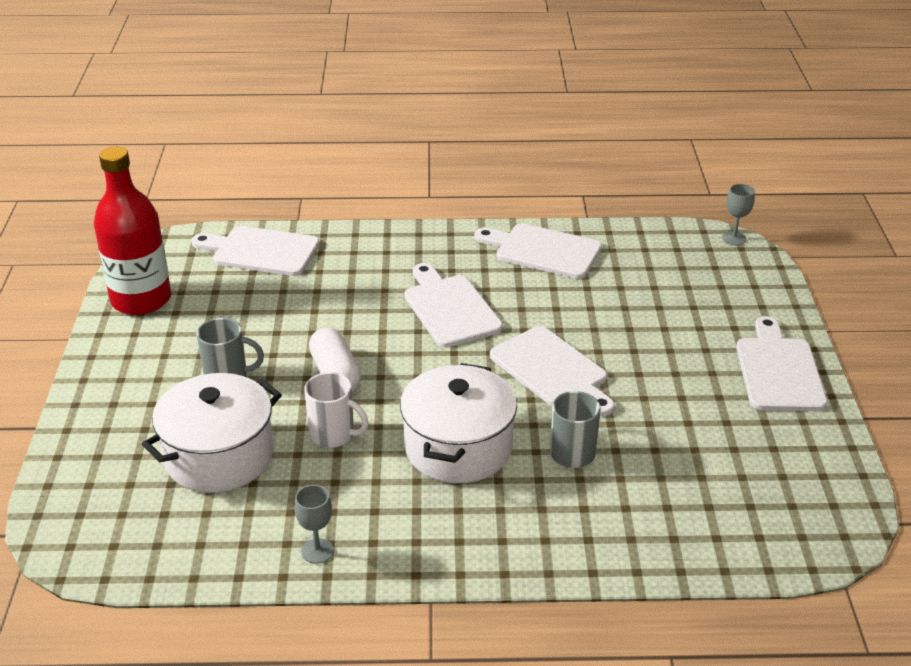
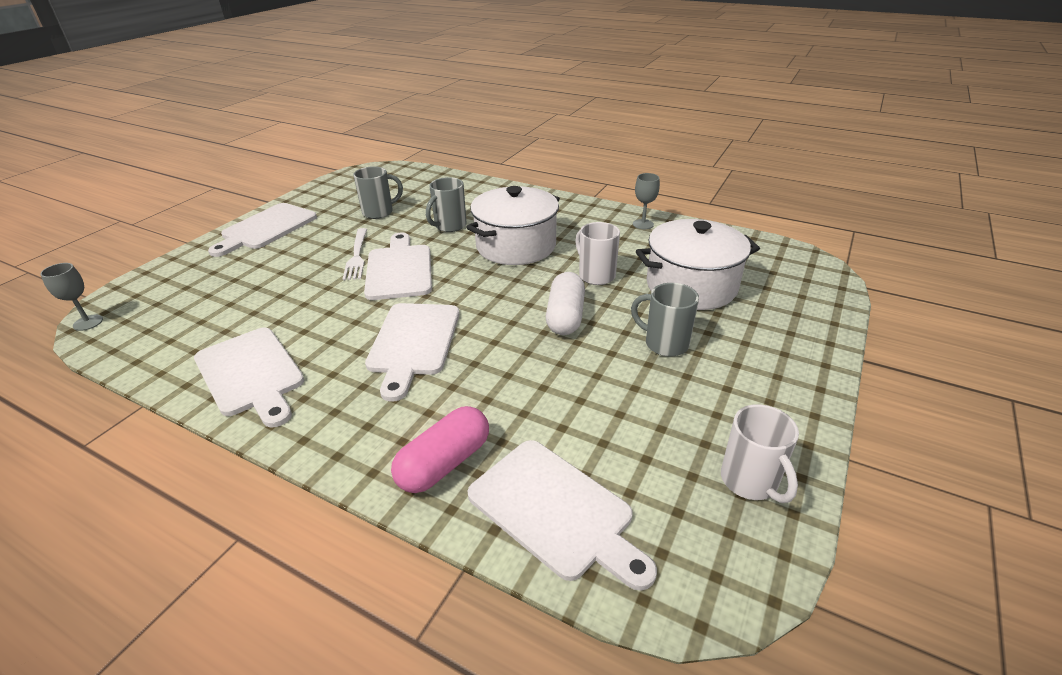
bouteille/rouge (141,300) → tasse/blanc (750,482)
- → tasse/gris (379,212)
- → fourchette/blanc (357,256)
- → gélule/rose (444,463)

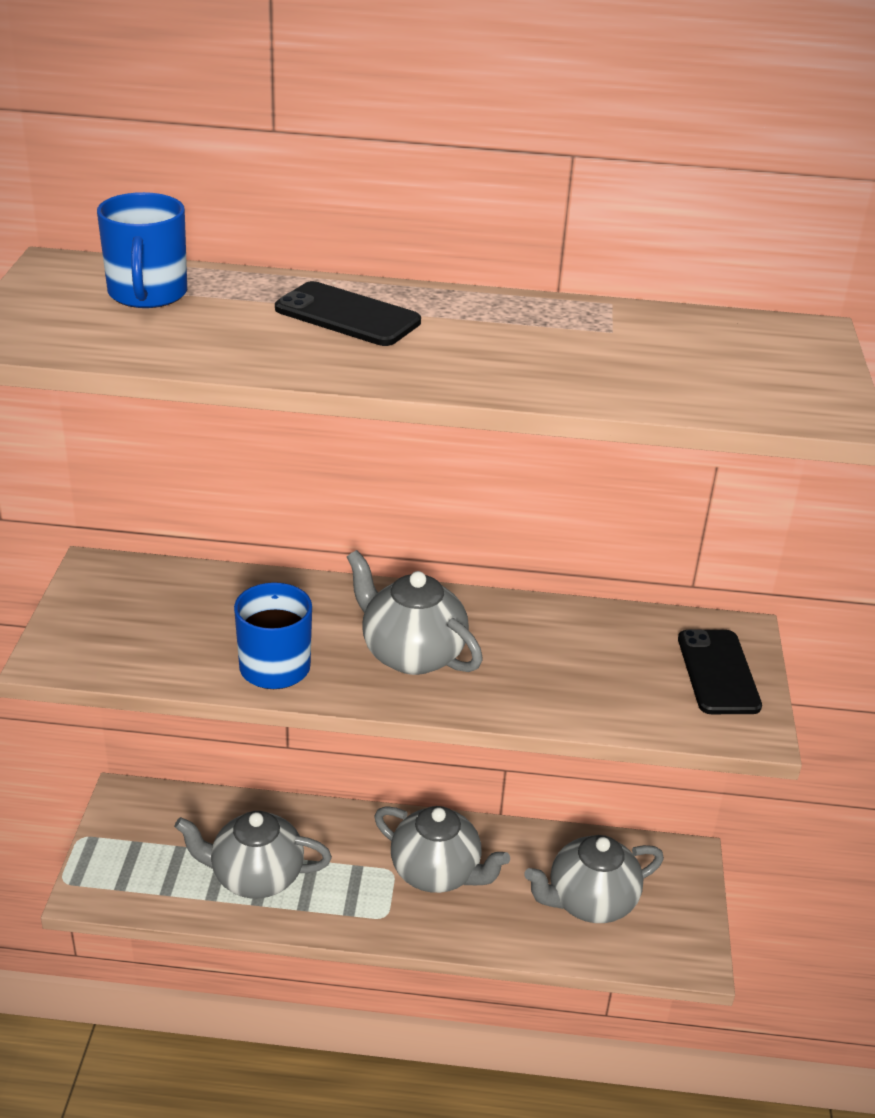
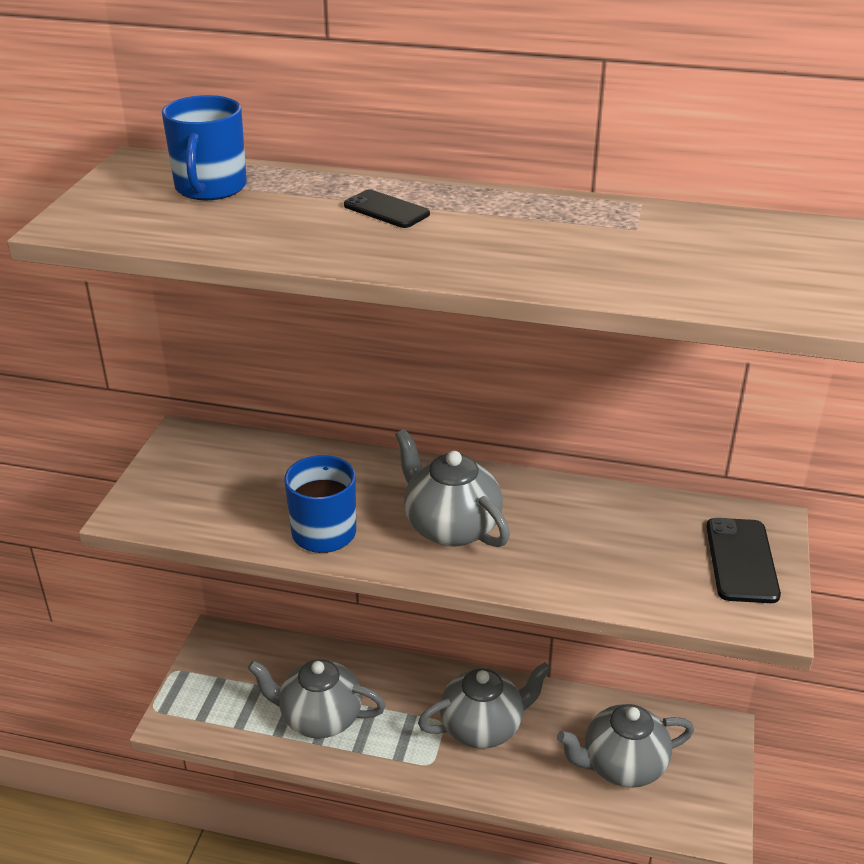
téléphone/noir (347,316) → téléphone/noir (386,210), x0.65
théière/gris (437,872) → théière/gris (483,727), 60 degrees counterclockwise

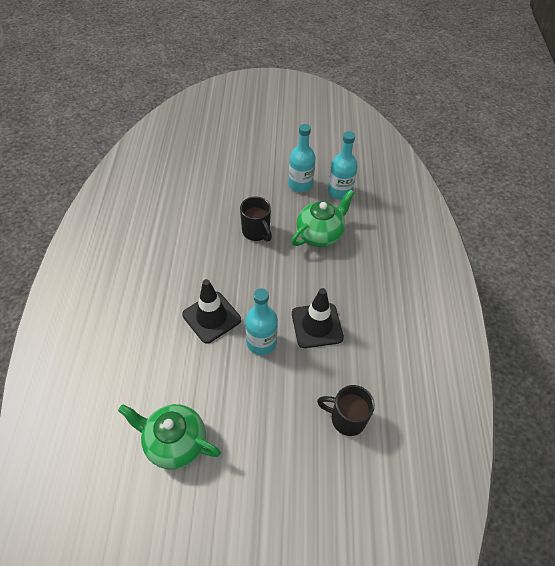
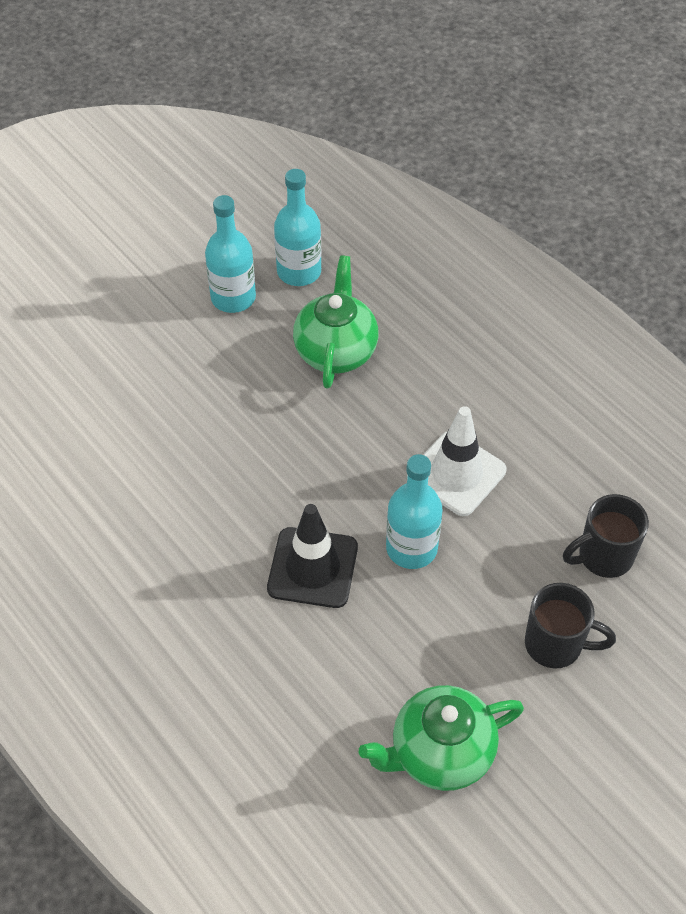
tasse/noir (256,232) → tasse/noir (556,644), move
cône de chantier/noir (317,325) → cône de chantier/blanc (456,473)

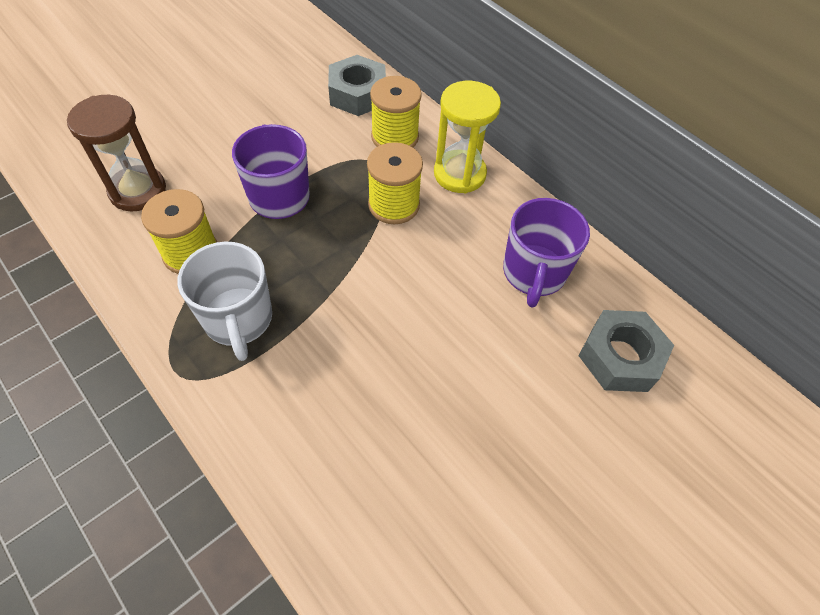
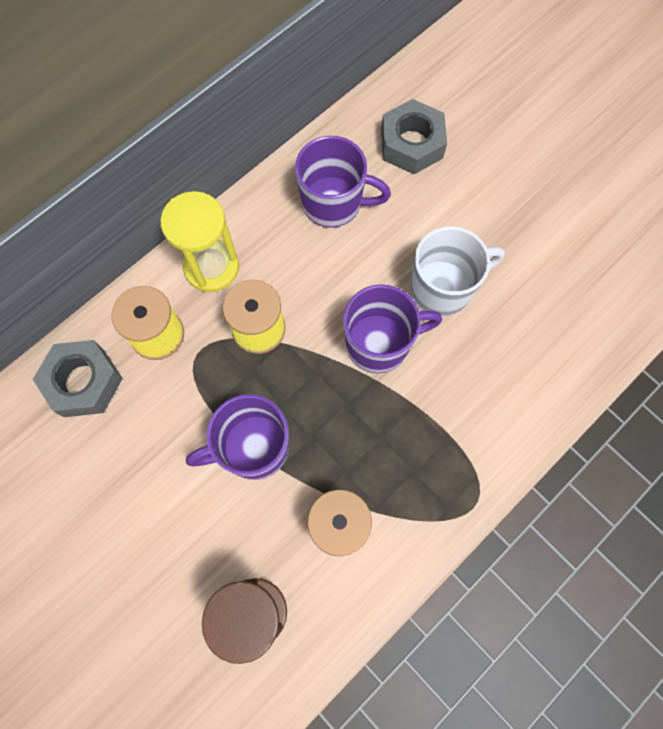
tasse/blanc (238,320) → tasse/blanc (443,288), move
- → tasse/violet (379,343)

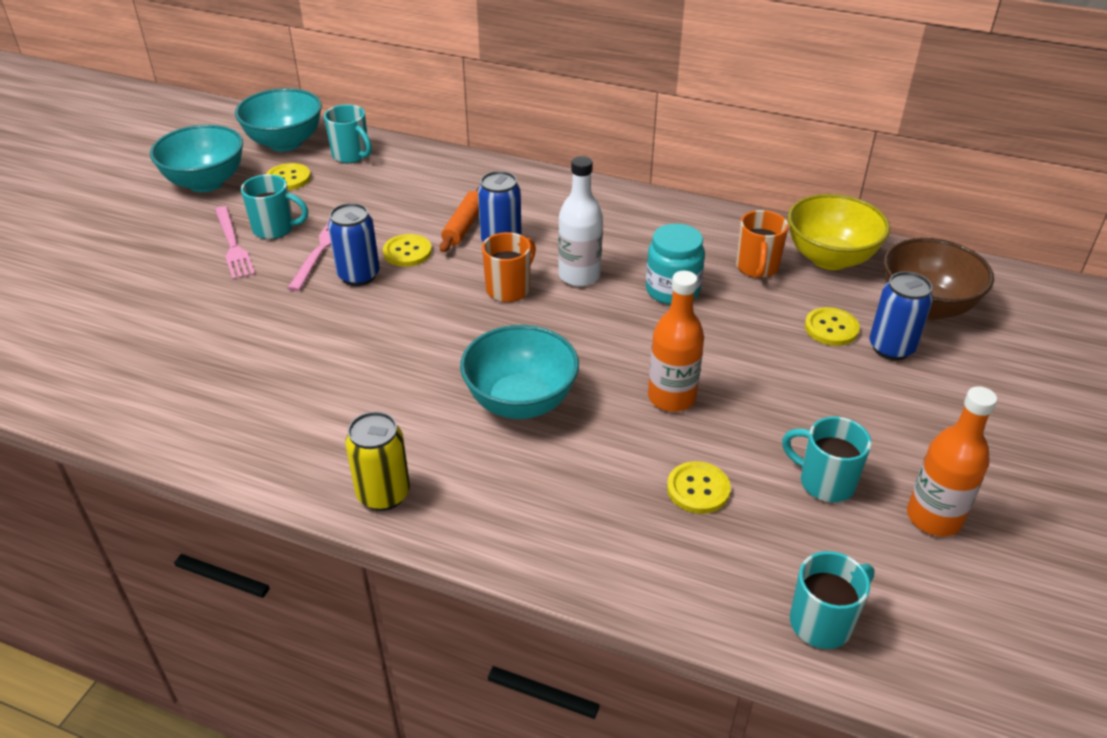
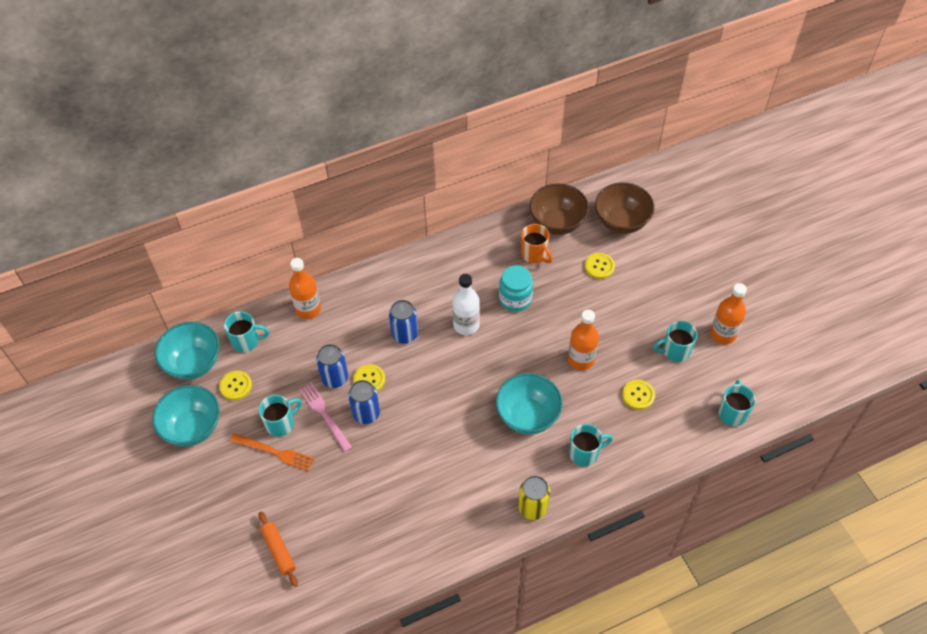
rouleau à pâtisserie/orange (463,226) → rouleau à pâtisserie/orange (278,551), move
bol/jaune (830,258) → bol/marron (557,223)
fourchette/rose (233,245) → fourchette/orange (274,452)
tasse/orange (509,289) → -
canette/bleu (891,348) → canette/bleu (335,378), move
- → bouteille/orange (308,309)
- → tasse/turquoise (585,453)

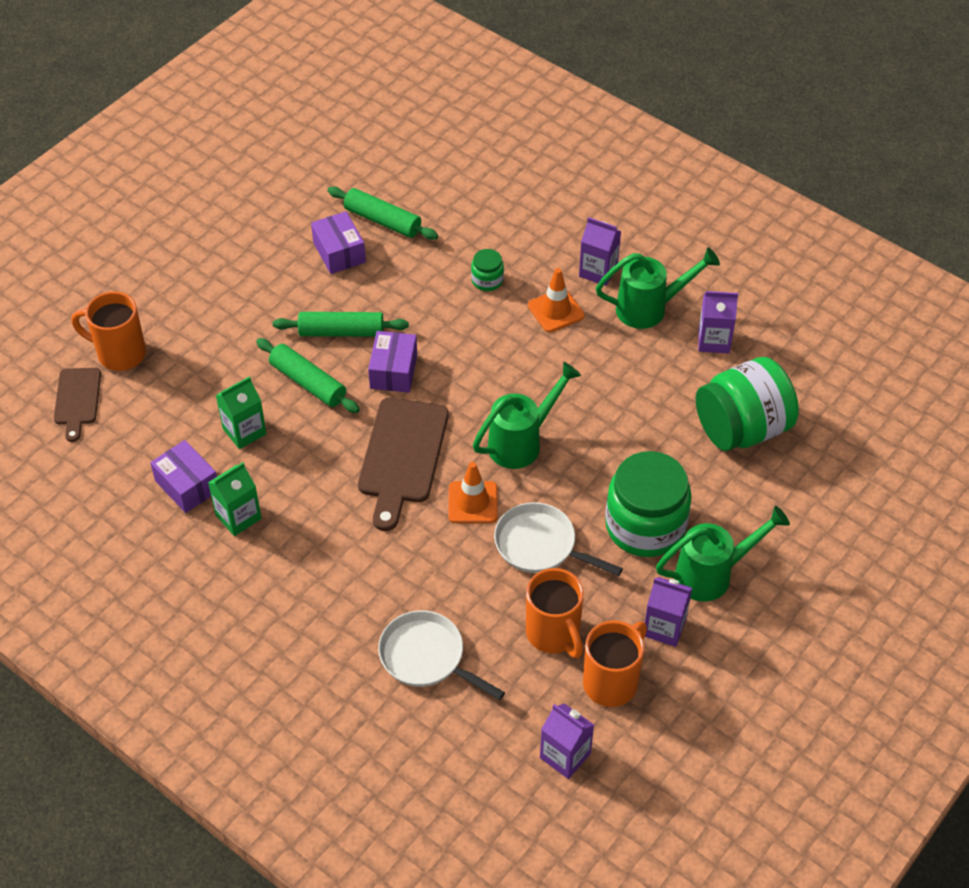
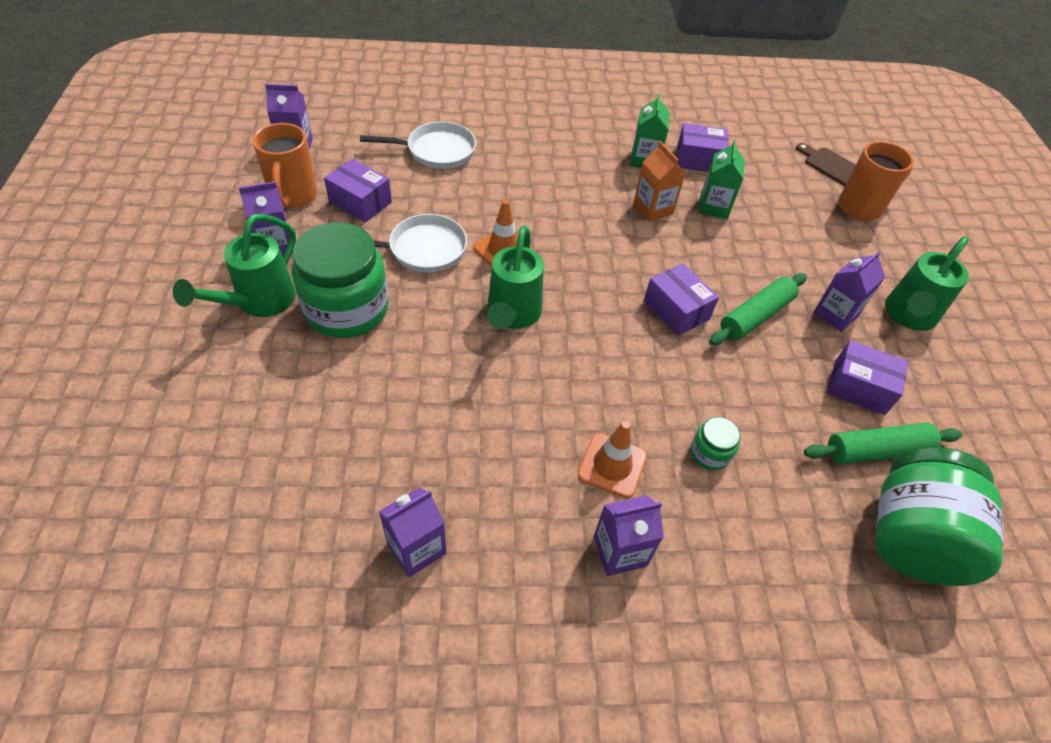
arrosoir/vert (650,308) → arrosoir/vert (907,316), move
rouleau à pâtisserie/vert (308,382) → -
bocal/vert (742,429) → bocal/vert (911,537), move
planche à découper/marron (402,456) → -
tasse/orange (554,634) → boîte/violet (360,202)
- → brique de lait/orange (653,209)
- → brique de lait/violet (835,314)

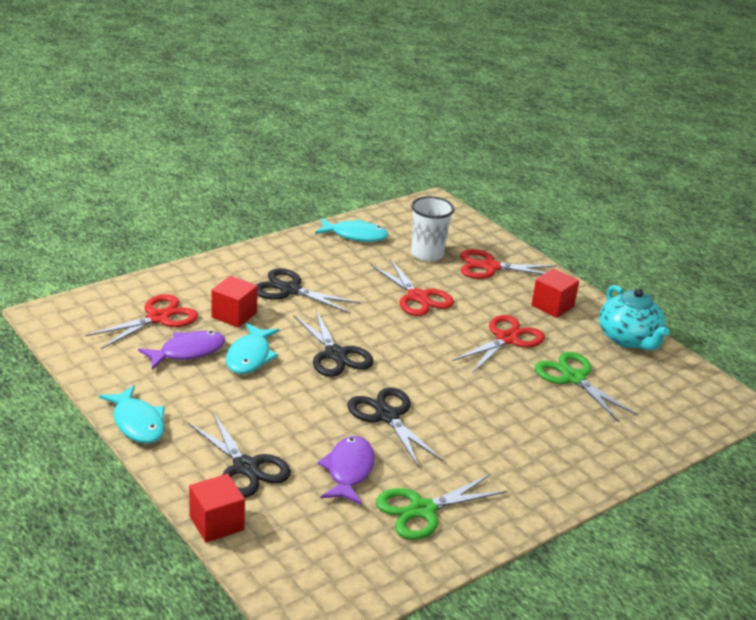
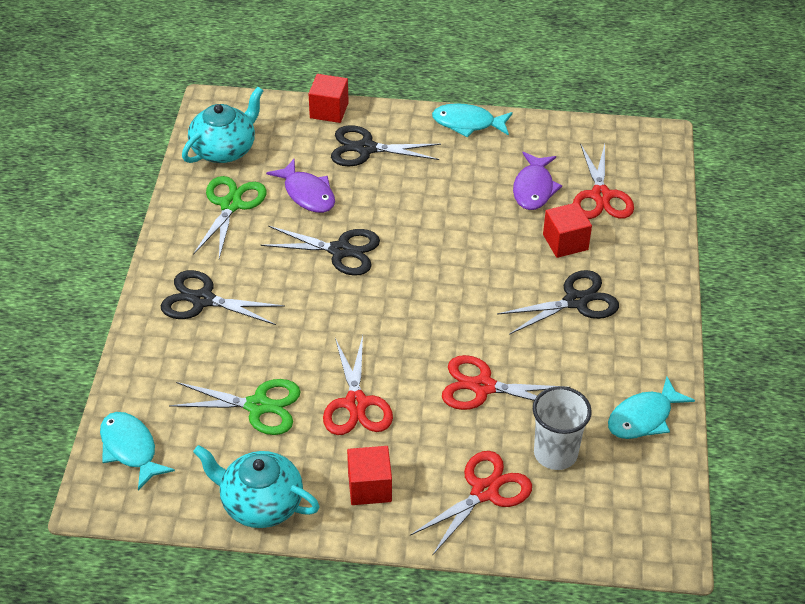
ciseaux/noir (335,354) → ciseaux/noir (203,300), move
poisson/turquoise (250,356) → poisson/turquoise (130,449), move
- → théière/turquoise (224,149)

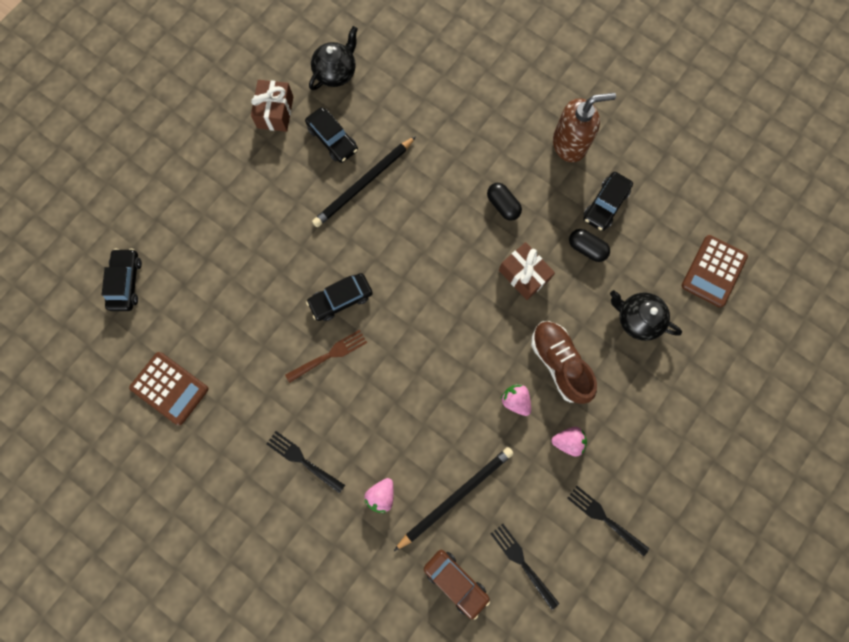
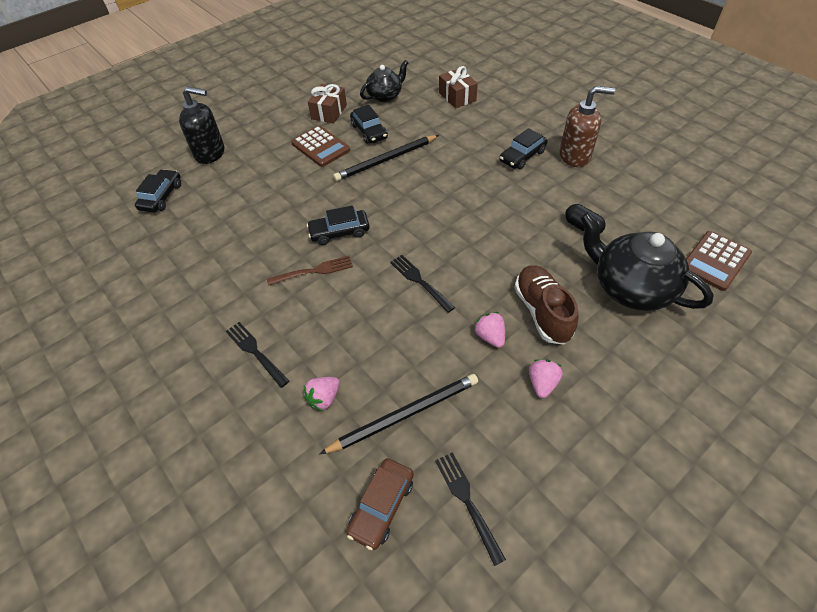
voiture/noir (605,204) → voiture/noir (522,156), move
gélule/noir (503,205) → -
cadeau/marron (524,275) → cadeau/marron (457,97), move
théière/noir (637,319) → théière/noir (630,287), x1.66
calculatrice/marron (169,388) → calculatrice/marron (320,147), move
fraise/rose (568,441) → fraise/rose (542,383), 90 degrees counterclockwise
fourchette/noir (604,518) → fourchette/noir (420,281), move
voiture/marron (455,581) → voiture/marron (381,506), 60 degrees clockwise
- → distributeur de savon/noir (210,153)

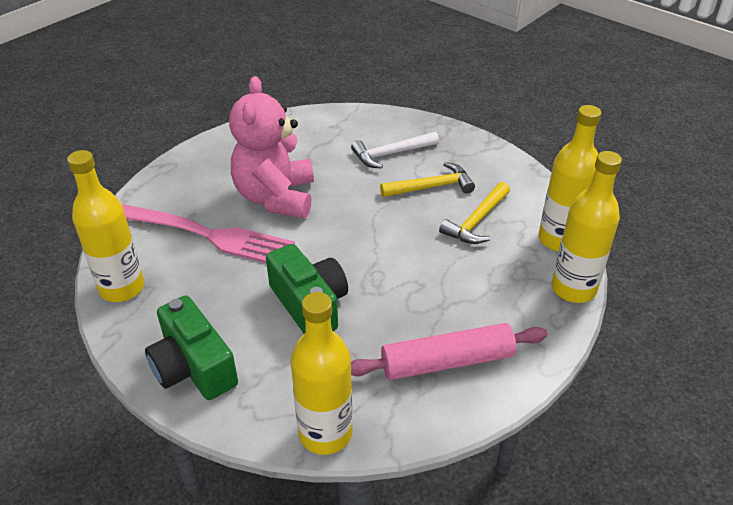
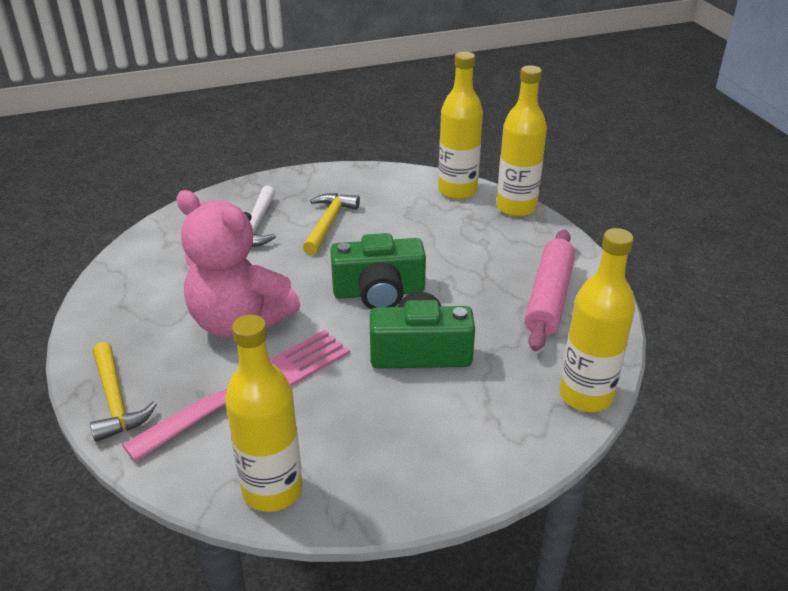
marteau/jaune (476,221) → marteau/jaune (116,401), move
appareil photo/vert (193,367) → appareil photo/vert (379,292), move

